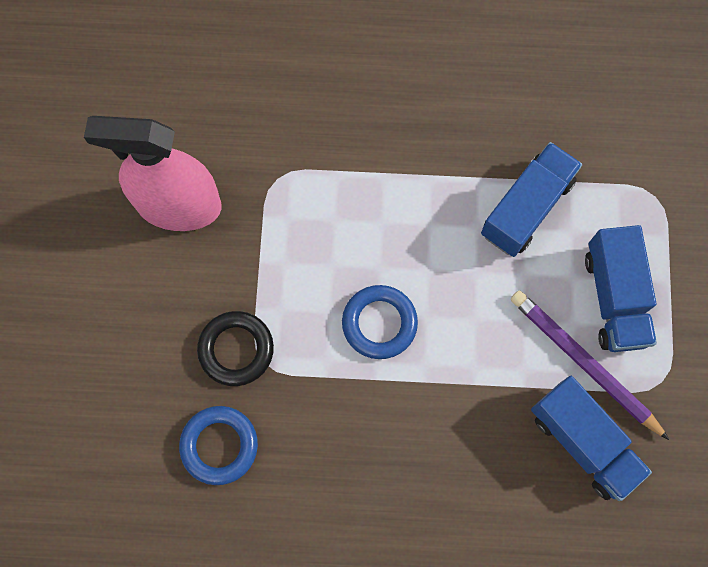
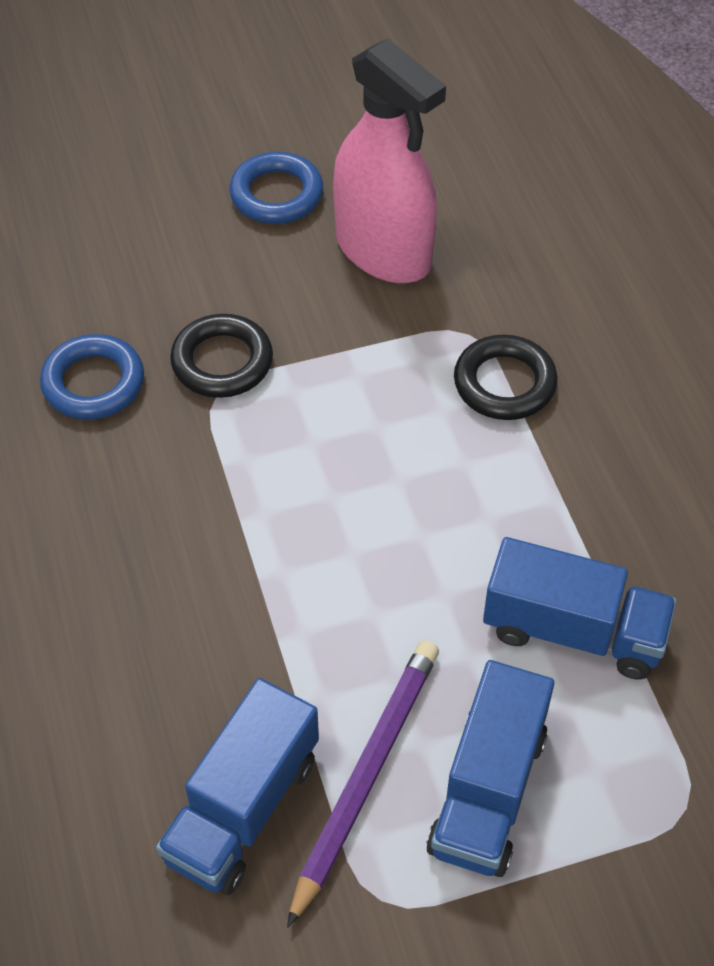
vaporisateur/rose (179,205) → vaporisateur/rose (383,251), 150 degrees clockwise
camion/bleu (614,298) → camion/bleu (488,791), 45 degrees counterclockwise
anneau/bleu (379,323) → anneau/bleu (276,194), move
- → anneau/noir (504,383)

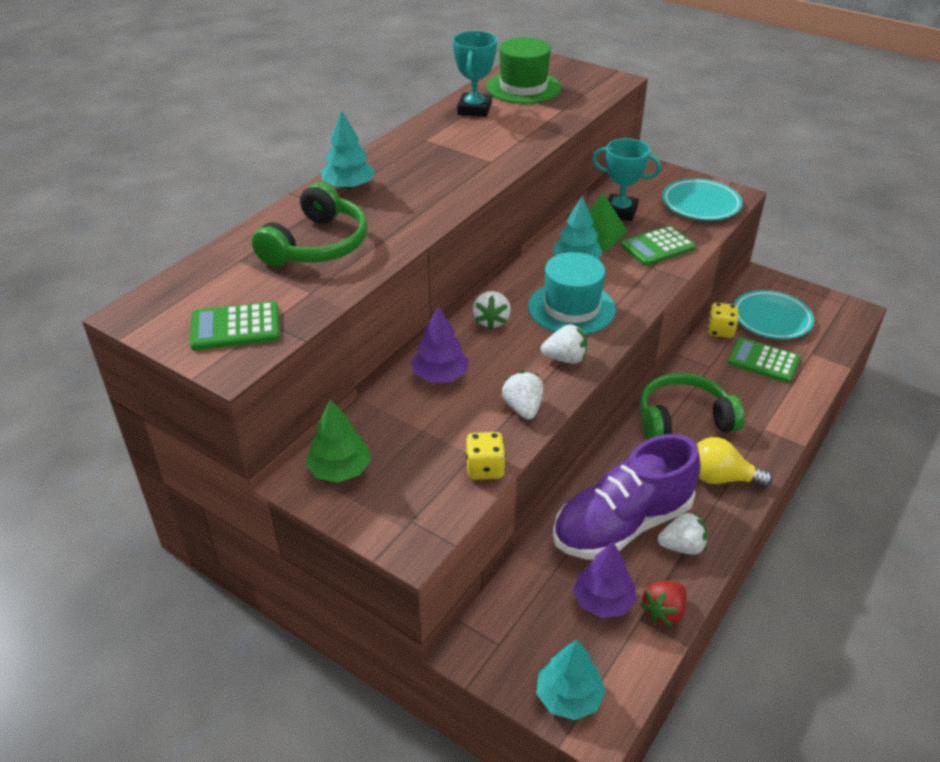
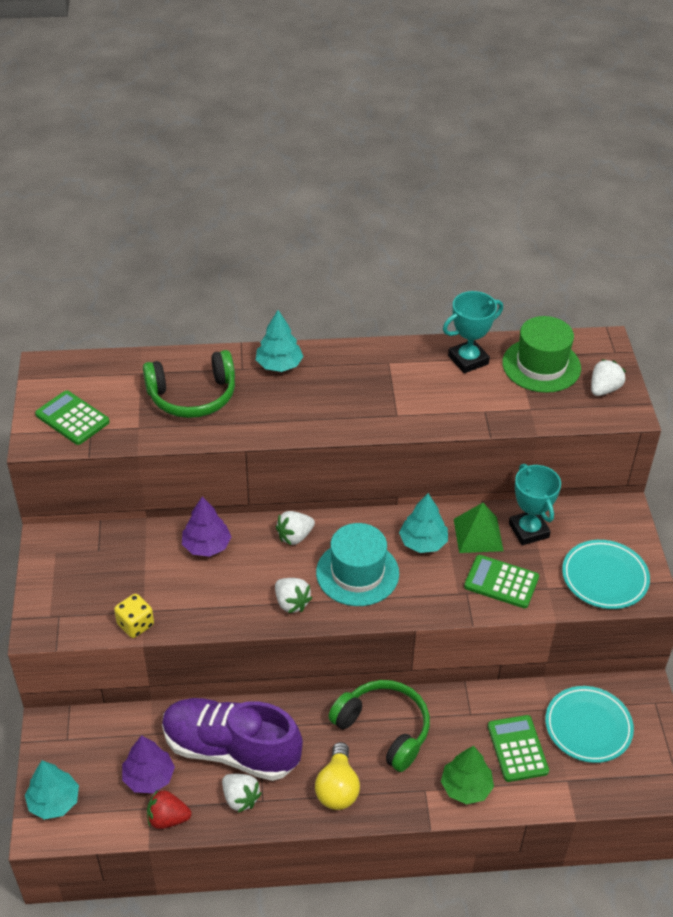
dé/jaune (720,331) → -
fraise/blanc (523,408) → fraise/blanc (604,389), move
arbre/vert (340,470) → arbre/vert (466,787), move
ampoule/jaune (721,478) → ampoule/jaune (337,788), 150 degrees counterclockwise

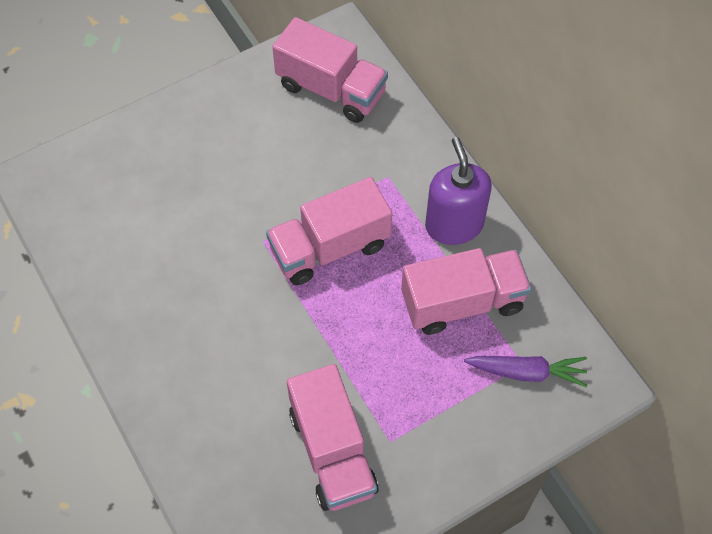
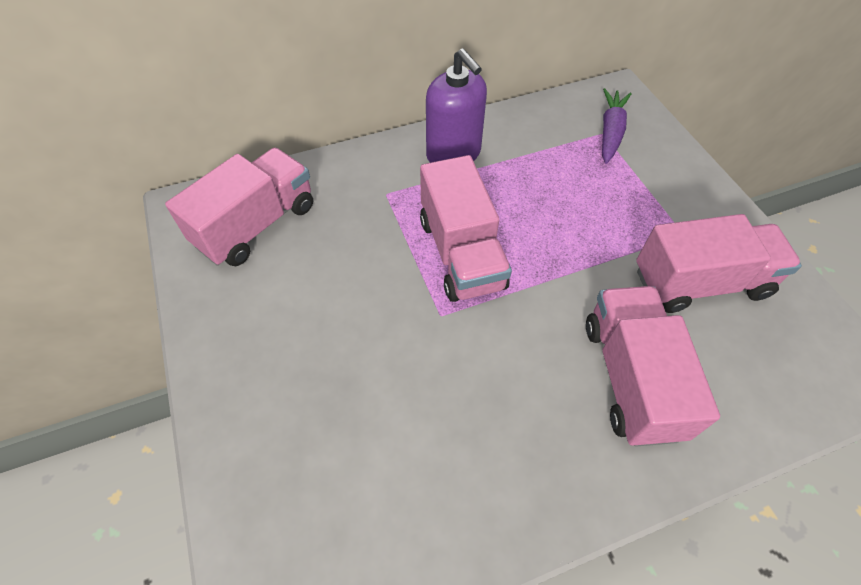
distributeur de savon/violet (454,225) → distributeur de savon/violet (453,154), 120 degrees counterclockwise
camion/rose (462,302) → camion/rose (630,378), move

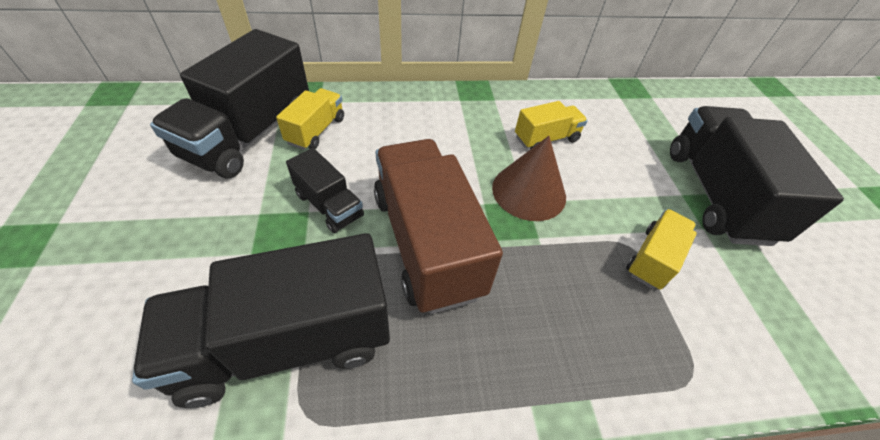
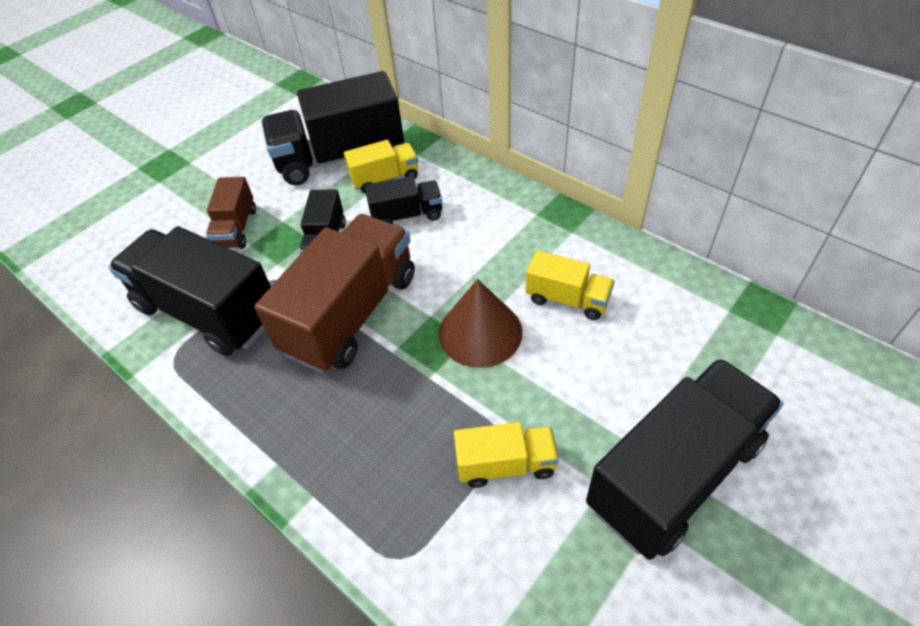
- → camion/noir (407,215)
- → camion/marron (236,228)

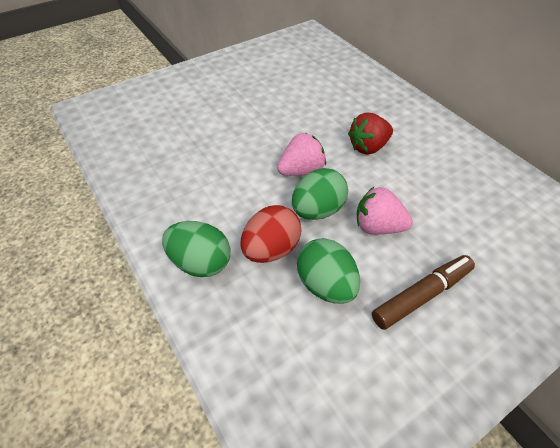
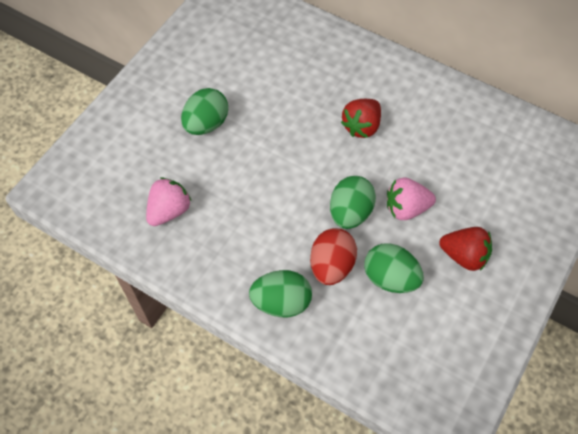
fraise/rose (301,170) → fraise/rose (169,211), move
feutre/marron (421,295) → fraise/rouge (464,256)
- → œuf/vert (206,124)

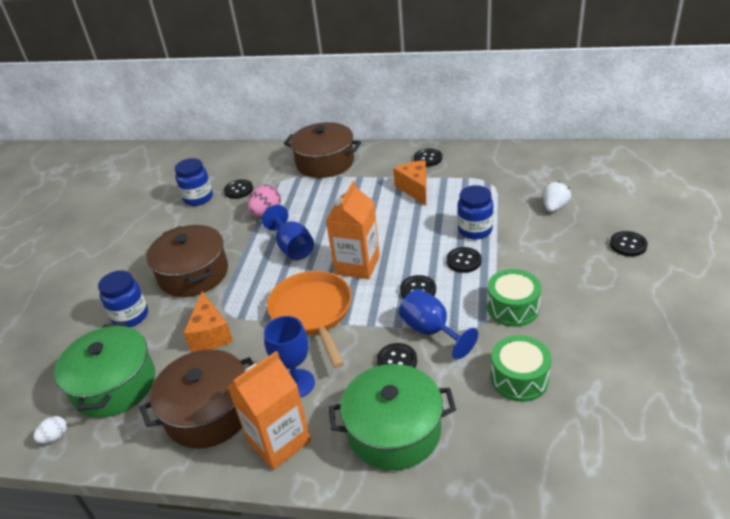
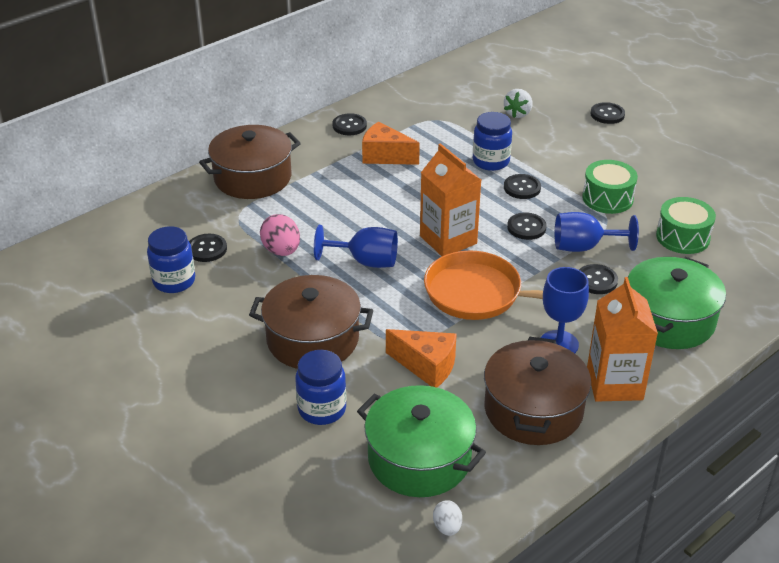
fraise/blanc (554,207) → fraise/blanc (518,113), 135 degrees counterclockwise

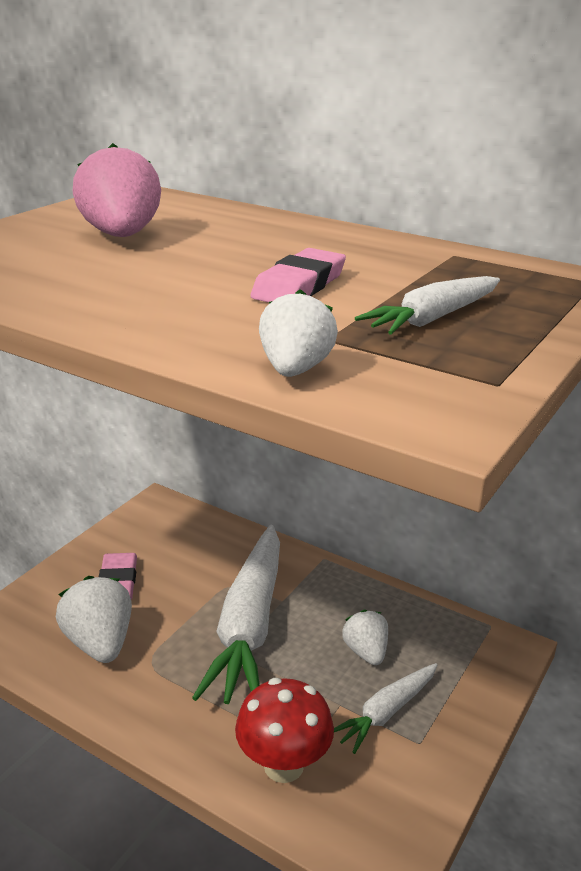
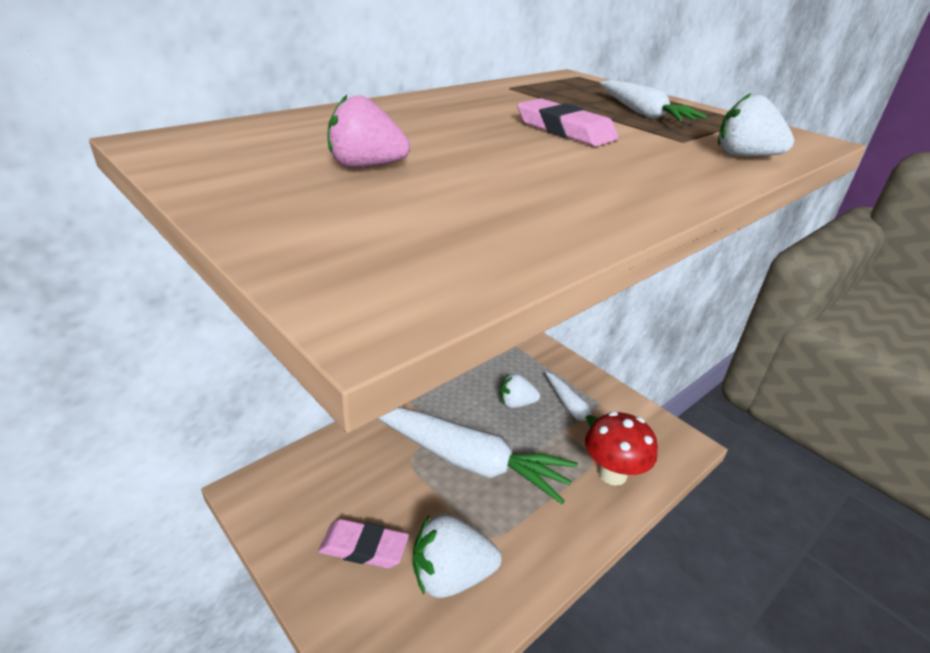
fraise/rose (122,236) → fraise/rose (366,166), x0.63

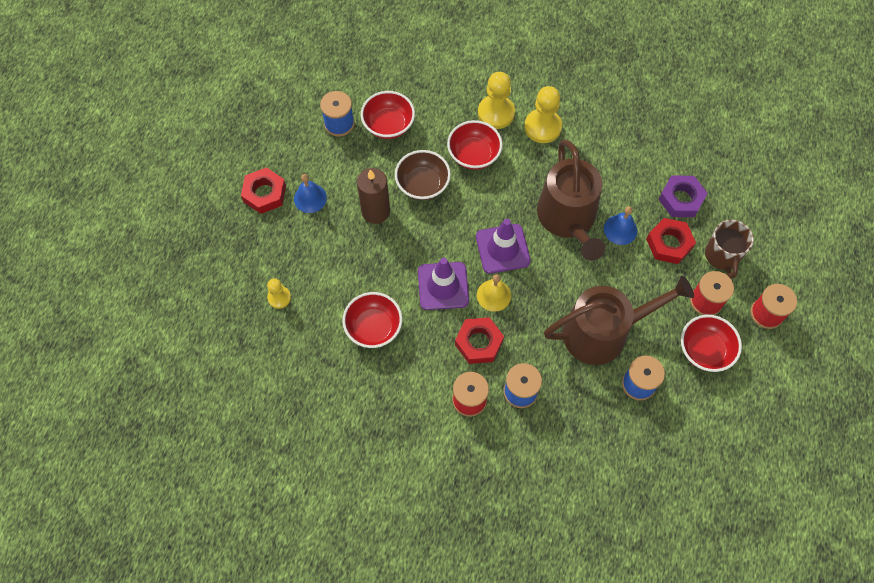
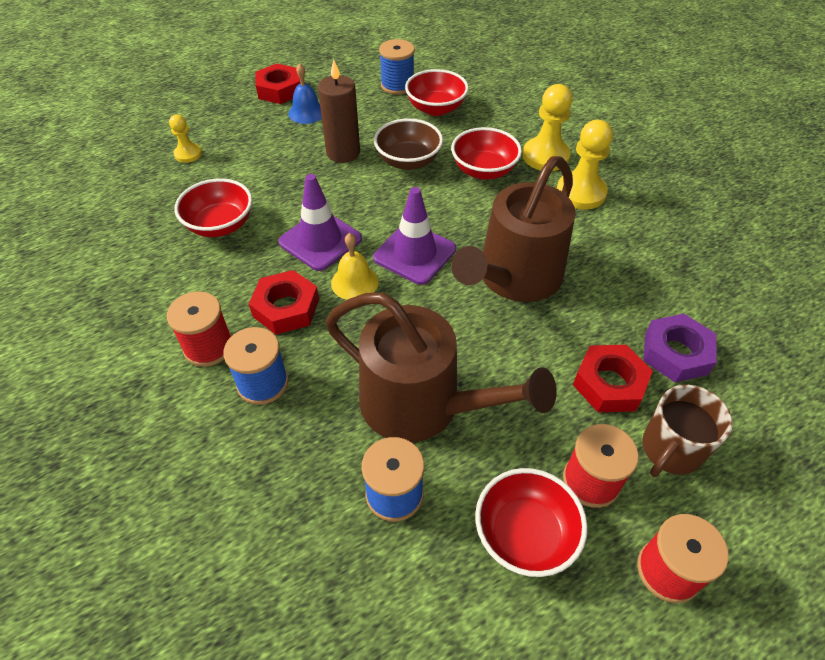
cloche/bleu (620,229) → -

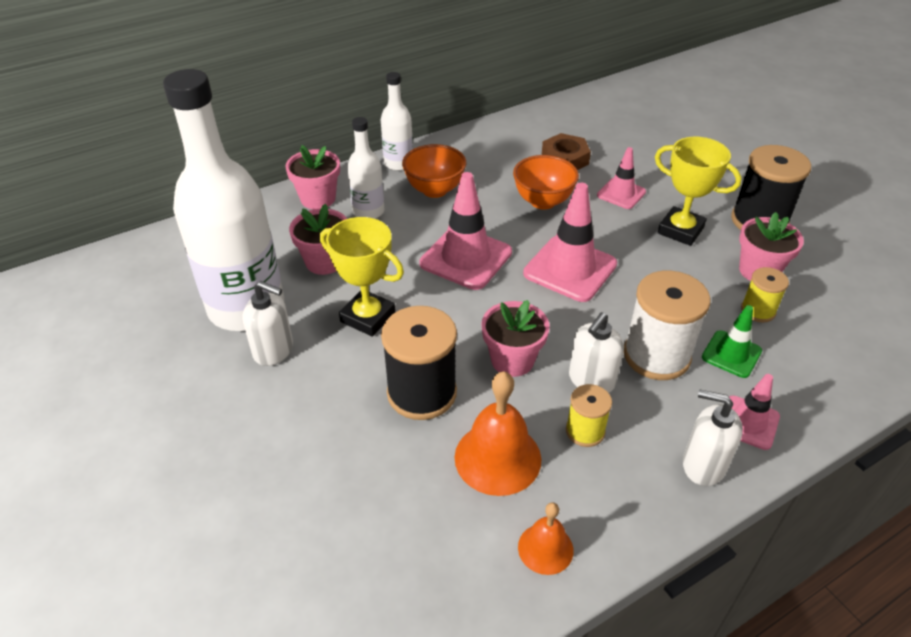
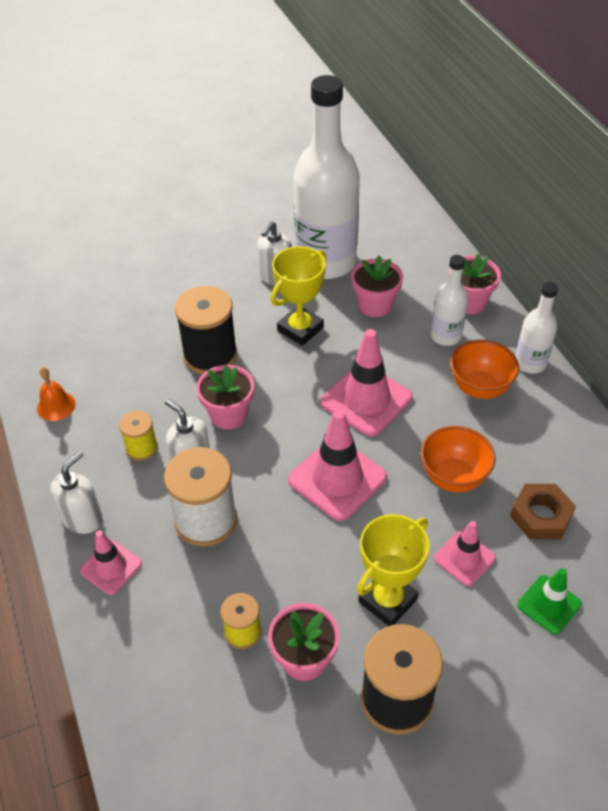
cône de chantier/vert (731,354) → cône de chantier/vert (549,604), move
cloche/orange (497,458) → -

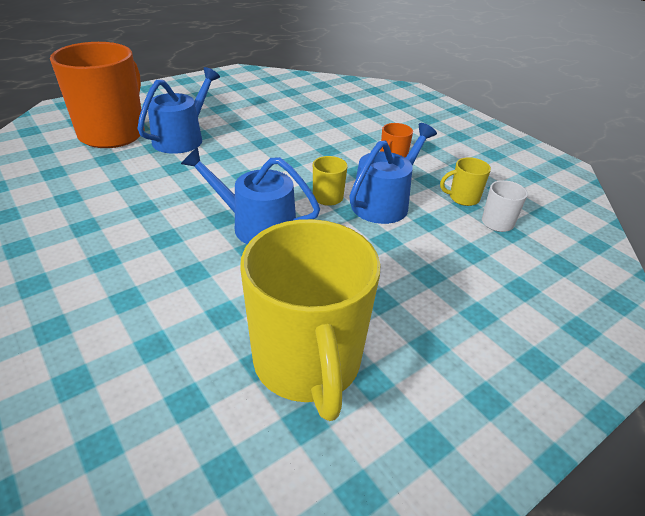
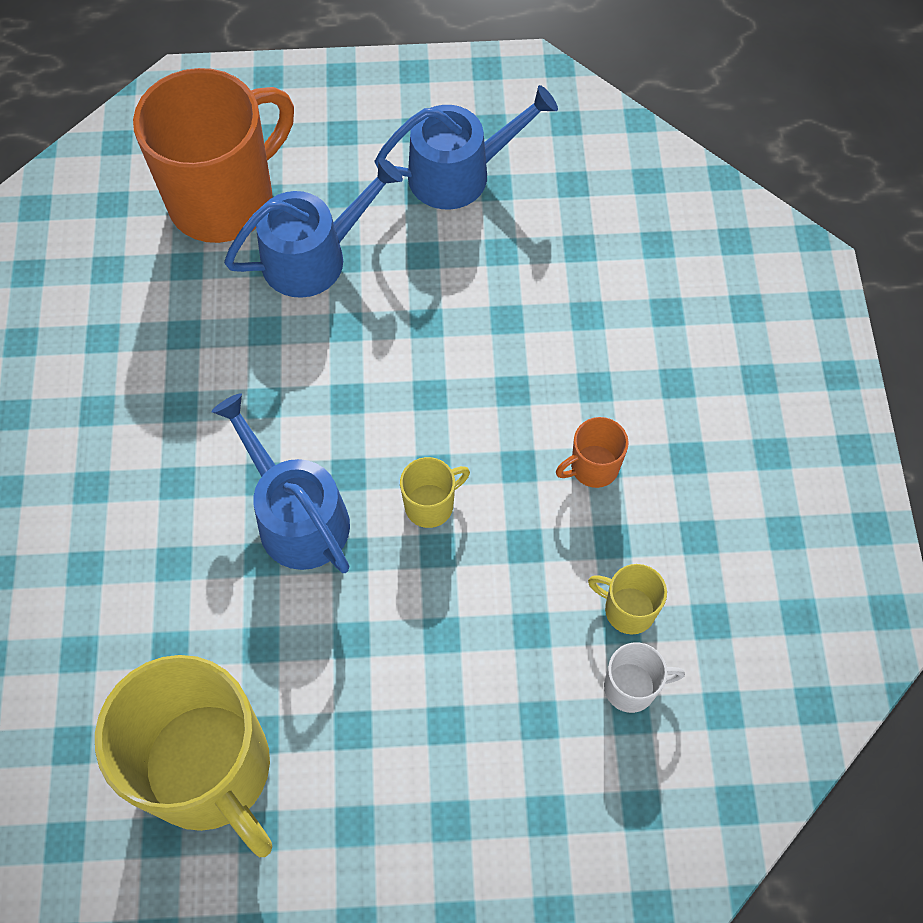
arrosoir/bleu (384,202) → arrosoir/bleu (459,173), move
tasse/jaune (307,363) → tasse/jaune (210,770), 60 degrees counterclockwise

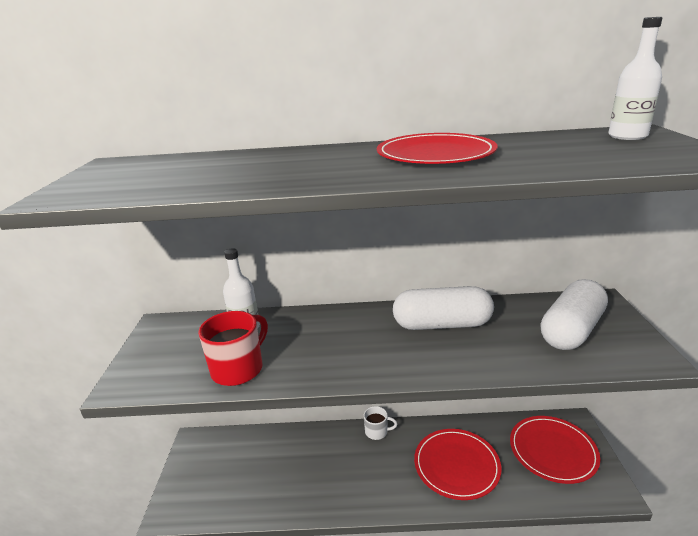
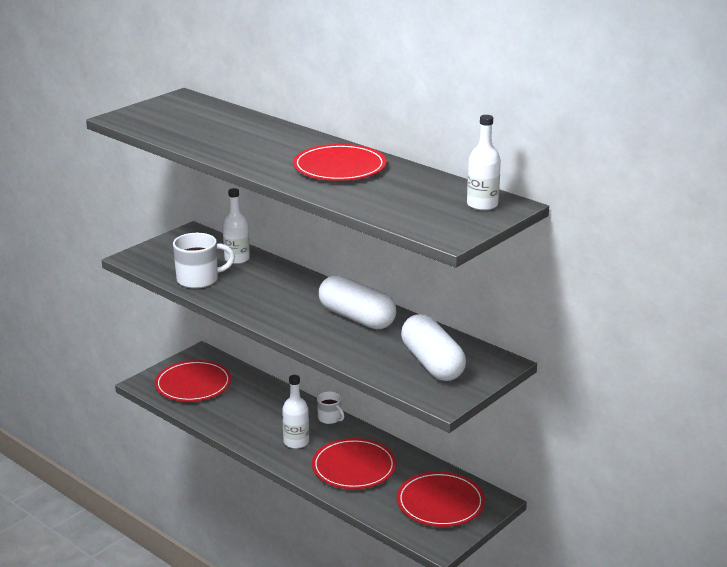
gélule/blanc (571,330) → gélule/blanc (432,363), 75 degrees clockwise
tasse/rouge (238,369) → tasse/blanc (199,279)
- → assiette/rouge (193,384)
- → bouteille/blanc (296,442)

